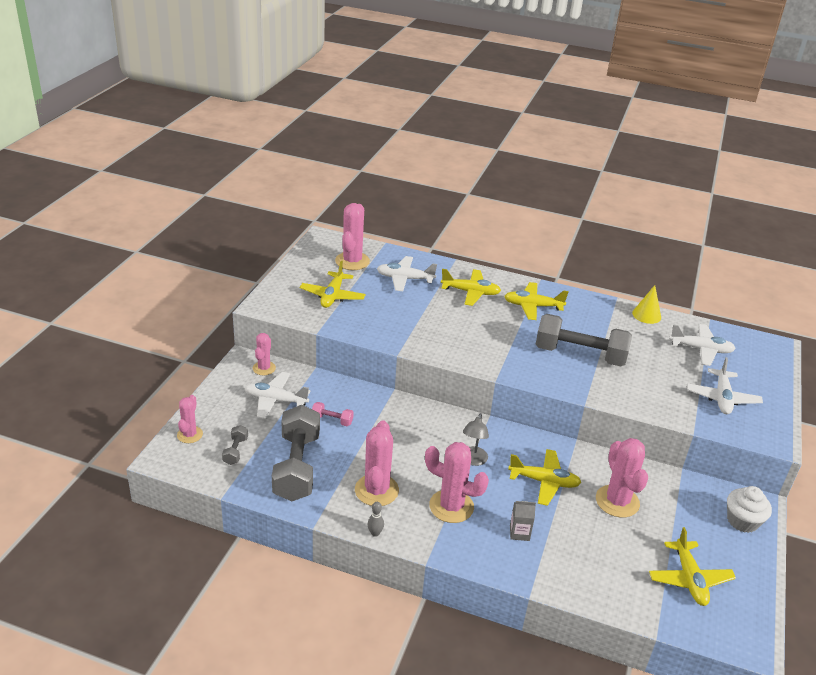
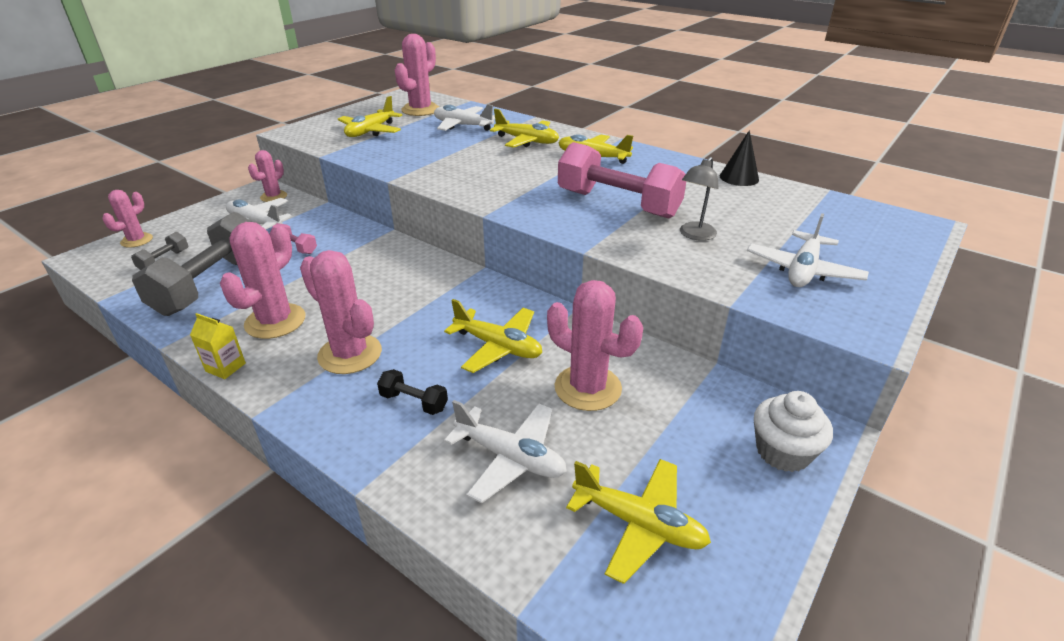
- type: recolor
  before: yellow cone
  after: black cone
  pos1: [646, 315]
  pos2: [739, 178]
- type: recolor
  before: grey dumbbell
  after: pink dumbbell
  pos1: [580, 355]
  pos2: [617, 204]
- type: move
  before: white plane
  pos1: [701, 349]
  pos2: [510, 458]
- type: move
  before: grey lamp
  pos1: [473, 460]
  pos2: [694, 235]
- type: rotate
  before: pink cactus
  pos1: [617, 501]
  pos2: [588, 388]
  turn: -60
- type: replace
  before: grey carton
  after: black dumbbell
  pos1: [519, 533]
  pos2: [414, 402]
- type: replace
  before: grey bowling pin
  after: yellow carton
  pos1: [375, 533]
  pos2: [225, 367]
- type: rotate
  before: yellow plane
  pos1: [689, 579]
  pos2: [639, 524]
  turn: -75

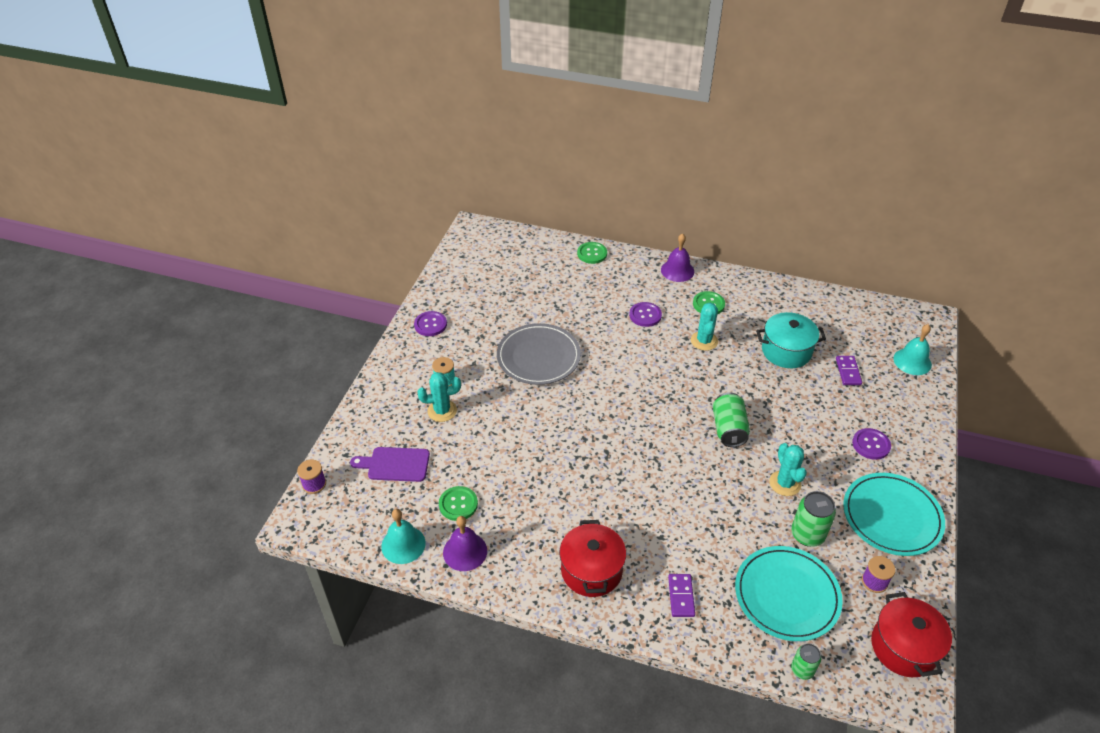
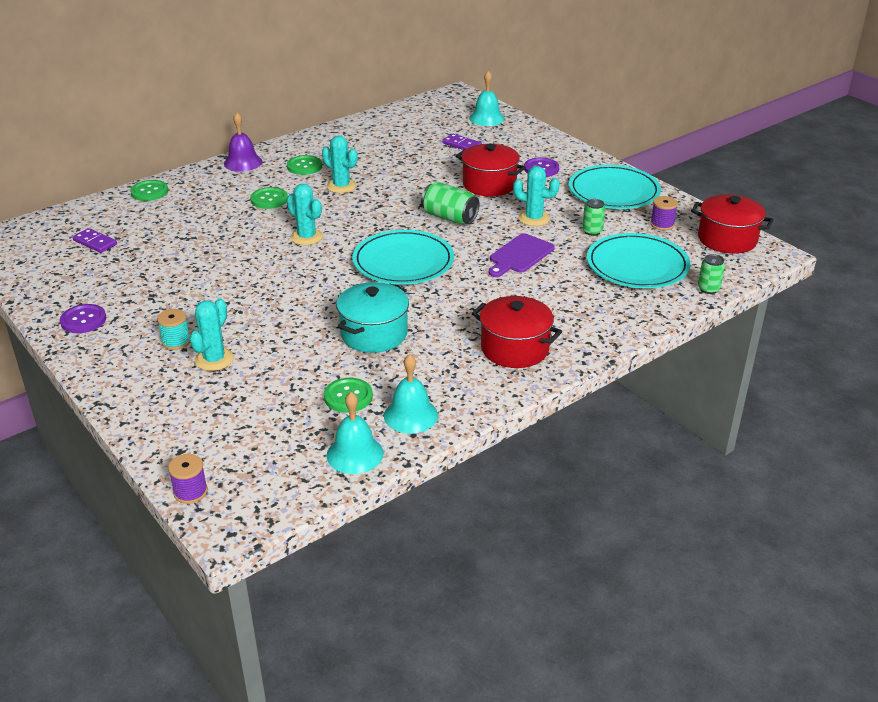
- type: recolor
  before: purple button
  after: green button
  pos1: [645, 315]
  pos2: [269, 199]
- type: move
  before: turquoise pot
  pos1: [786, 351]
  pos2: [374, 334]
- type: delete
  before: grey plate
  pos1: [538, 357]
- type: move
  before: purple cutting board
  pos1: [395, 464]
  pos2: [519, 255]
- type: resize
  before: green can
  pos1: [807, 534]
  pos2: [592, 231]
  scale: 0.61
- type: recolor
  before: purple bell
  after: turquoise bell
  pos1: [465, 551]
  pos2: [410, 415]
- type: move
  before: purple domino
  pos1: [681, 596]
  pos2: [95, 242]
- type: insert
  after: red pot
  pos2: [489, 184]
- type: insert
  after: turquoise cactus
  pos2: [306, 237]
- type: insert
  after: turquoise plate
  pos2: [403, 262]

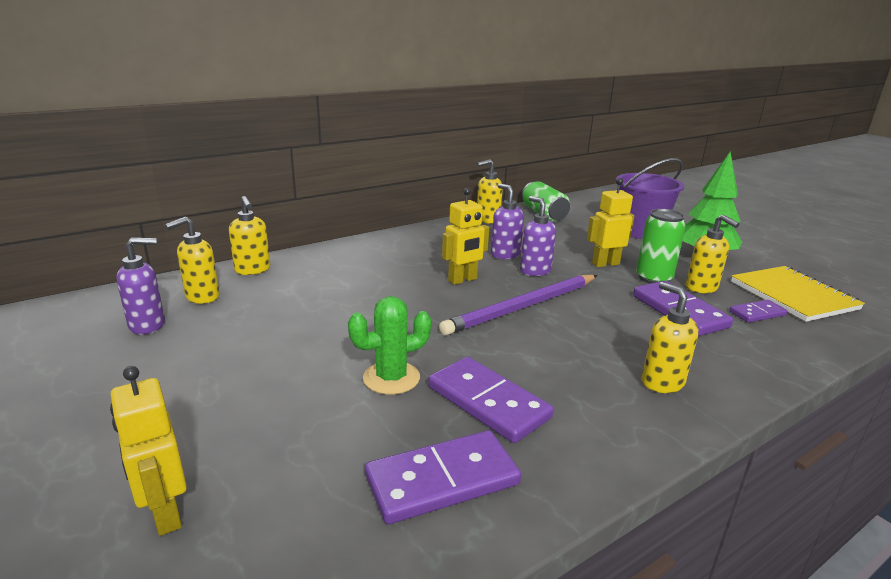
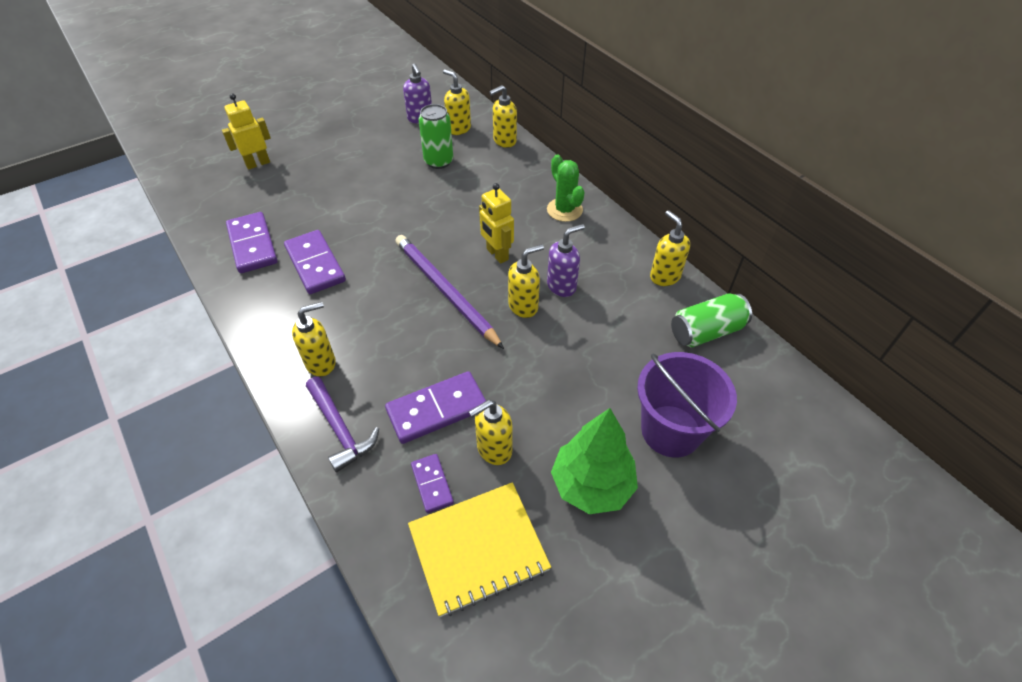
- type: delete
  before: yellow robot
  pos1: [605, 264]
- type: recolor
  before: purple soap dispenser
  after: yellow soap dispenser
  pos1: [535, 271]
  pos2: [523, 306]
- type: move
  before: green can
  pos1: [653, 278]
  pos2: [438, 161]
- type: move
  before: green cactus
  pos1: [391, 378]
  pos2: [564, 210]
- type: rotate
  before: purple domino
  pos1: [488, 402]
  pos2: [315, 264]
  turn: -75
- type: insert
  after: purple hammer
  pos2: [340, 429]

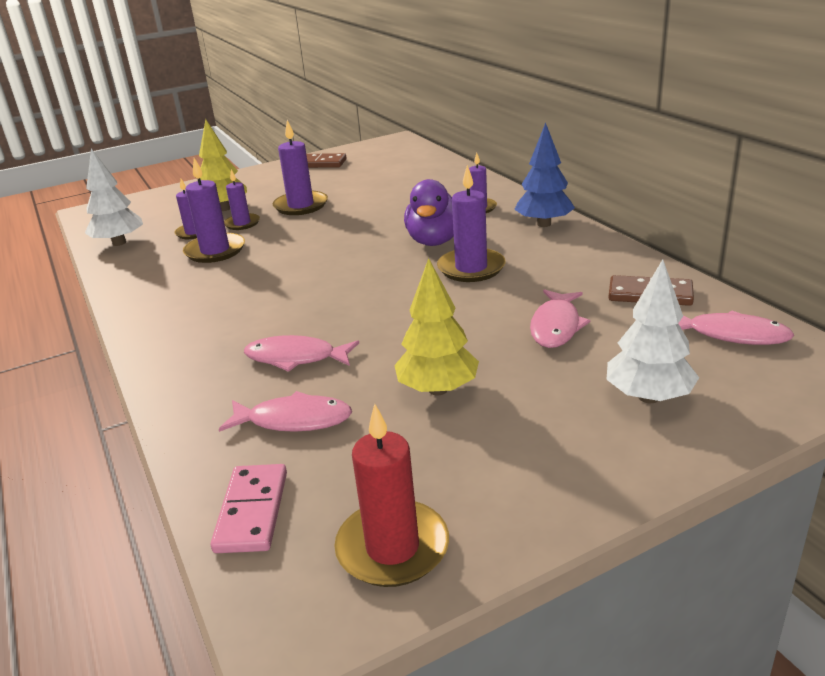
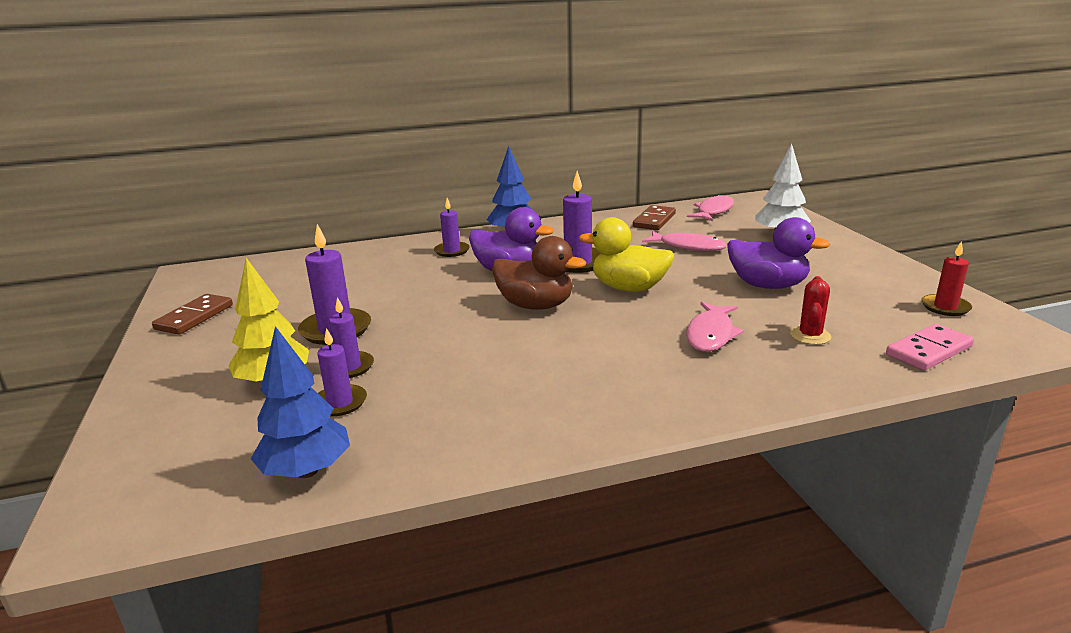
- type: recolor
  before: white tree
  after: blue tree
  pos1: [119, 243]
  pos2: [306, 471]
- type: delete
  before: purple candle
  pos1: [215, 251]
- type: replace
  before: yellow tree
  after: purple duck
  pos1: [437, 389]
  pos2: [767, 285]
- type: replace
  before: pink fish
  after: red cactus
  pos1: [293, 420]
  pos2: [810, 336]
- type: resize
  before: red candle
  pos1: [392, 548]
  pos2: [945, 307]
  scale: 0.63
- type: rotate
  before: pink domino
  pos1: [252, 511]
  pos2: [929, 351]
  turn: -45
- type: insert
  after: yellow duck
  pos2: [629, 288]
- type: insert
  after: brown duck
  pos2: [535, 305]

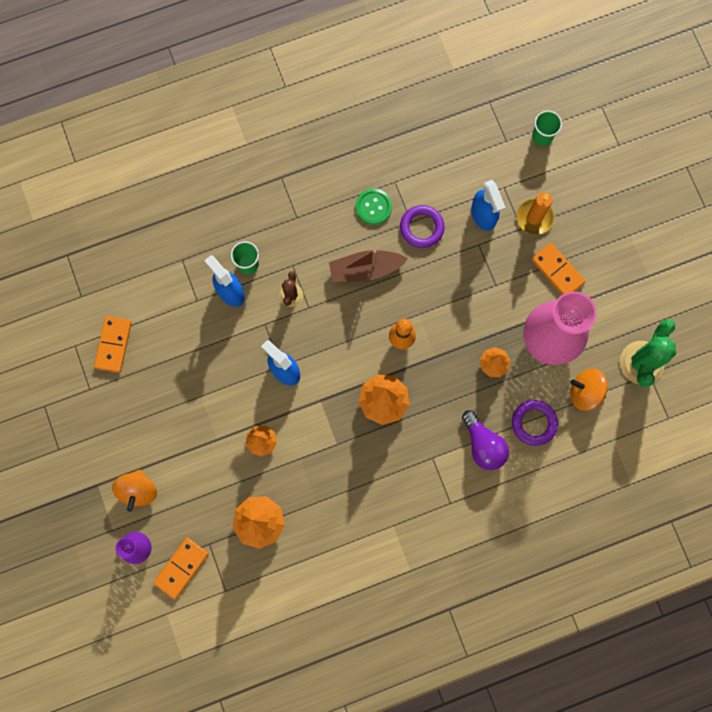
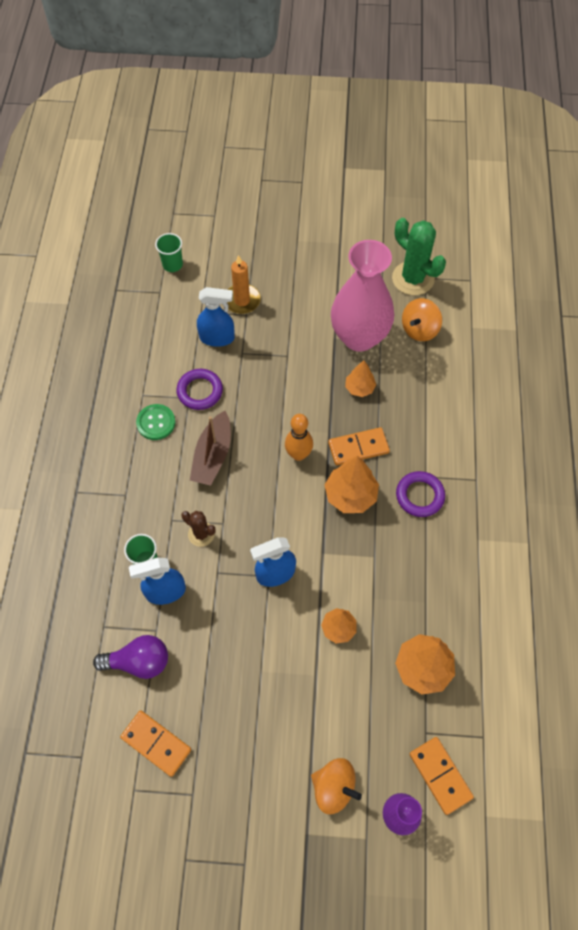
- type: move
  before: orange domino
  pos1: [557, 271]
  pos2: [358, 448]
- type: move
  before: purple ring
  pos1: [534, 423]
  pos2: [419, 496]
- type: move
  before: purple light bulb
  pos1: [483, 445]
  pos2: [139, 662]

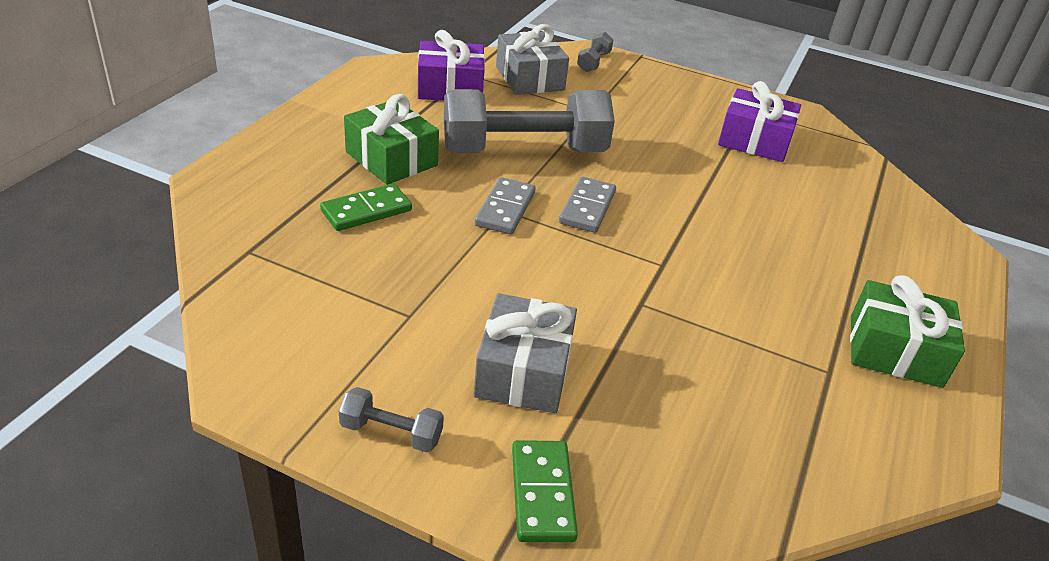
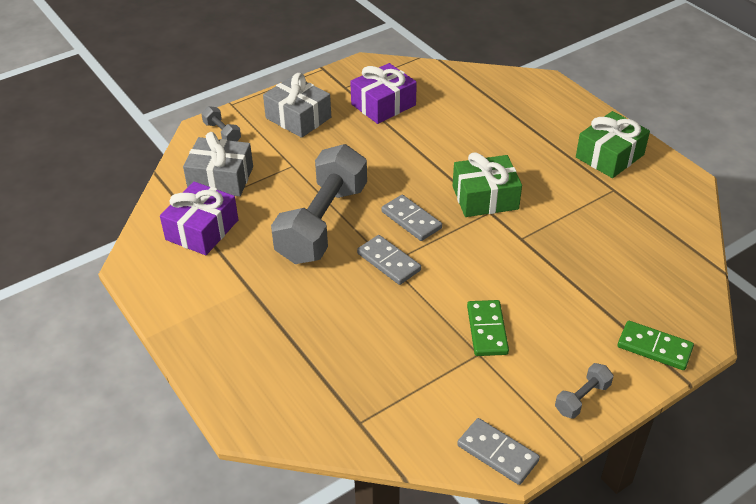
- type: move
  before: green gift
  pos1: [391, 159]
  pos2: [485, 198]
- type: move
  before: green domino
  pos1: [366, 211]
  pos2: [487, 330]
- type: move
  before: grey gift
  pos1: [523, 371]
  pos2: [298, 118]
- type: insert
  after: grey domino
  pos2: [497, 453]

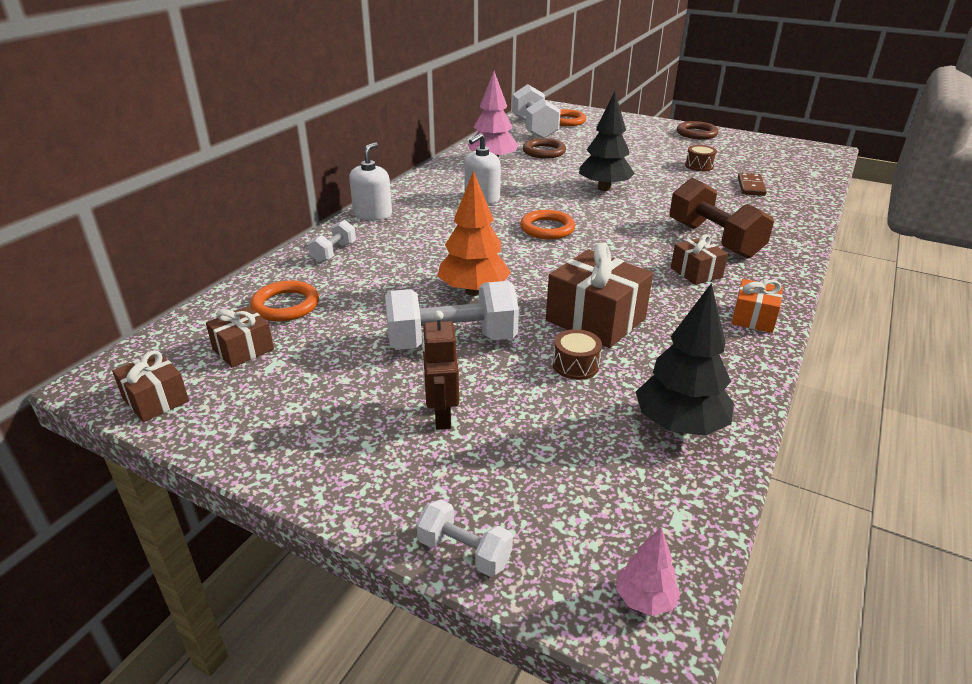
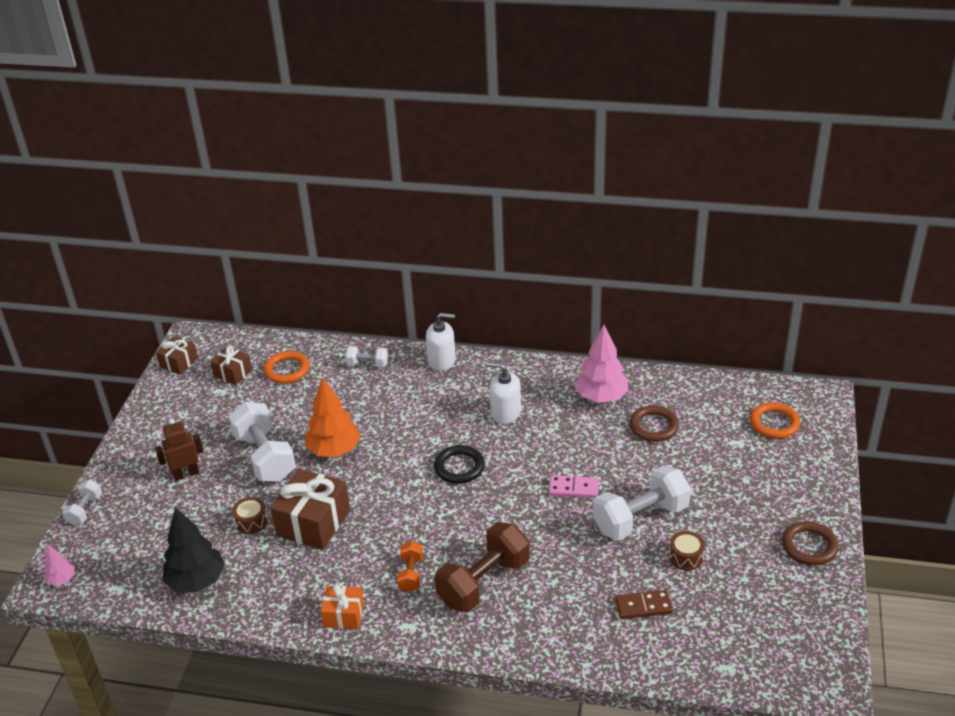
- type: move
  before: white dumbbell
  pos1: [534, 129]
  pos2: [640, 518]
- type: replace
  before: black tree
  after: pink domino
  pos1: [604, 188]
  pos2: [573, 488]
- type: recolor
  before: orange ring
  after: black ring
  pos1: [547, 228]
  pos2: [459, 467]
- type: replace
  before: brown gift
  after: orange dumbbell
  pos1: [696, 272]
  pos2: [411, 574]

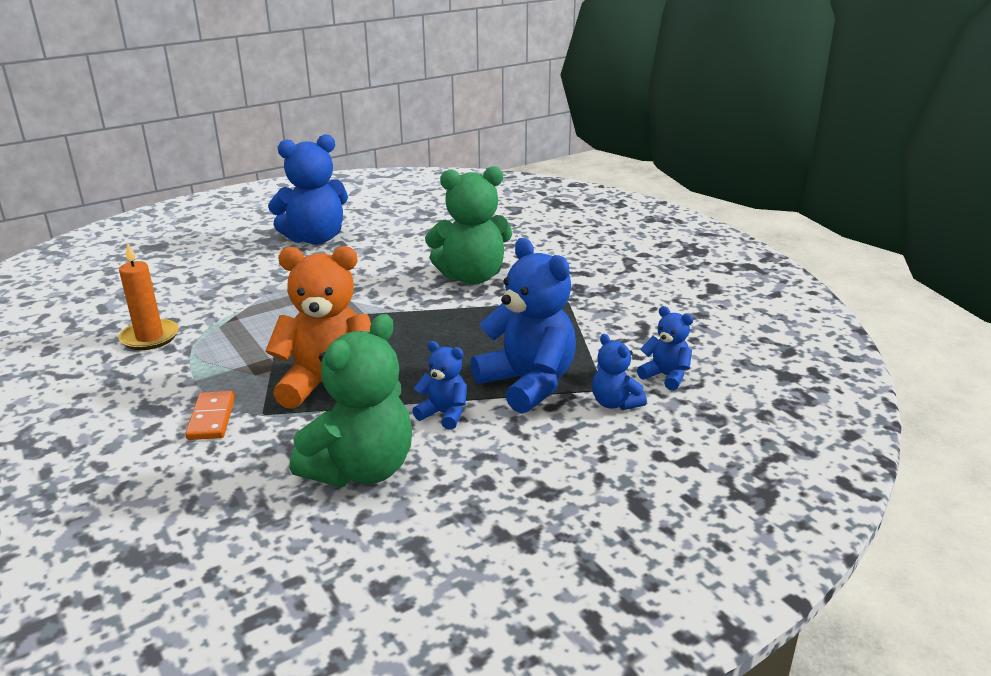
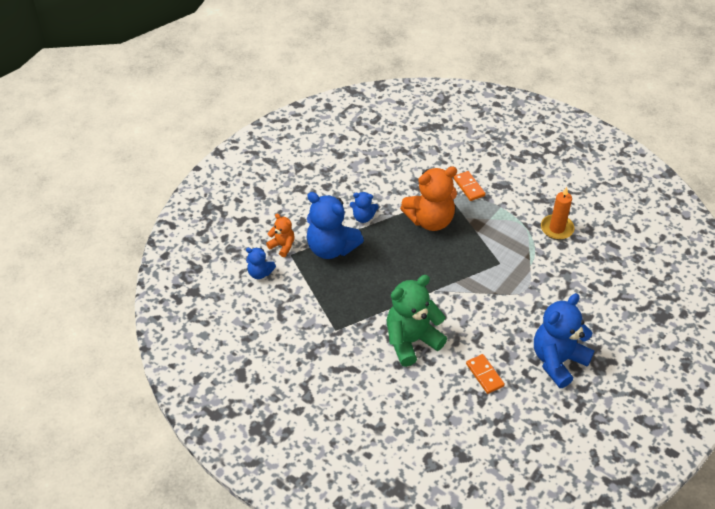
- type: delete
  before: green teddy bear
  pos1: [361, 469]
- type: recolor
  before: blue teddy bear
  after: orange teddy bear
  pos1: [615, 403]
  pos2: [282, 246]
- type: insert
  after: orange domino
  pos2: [484, 375]

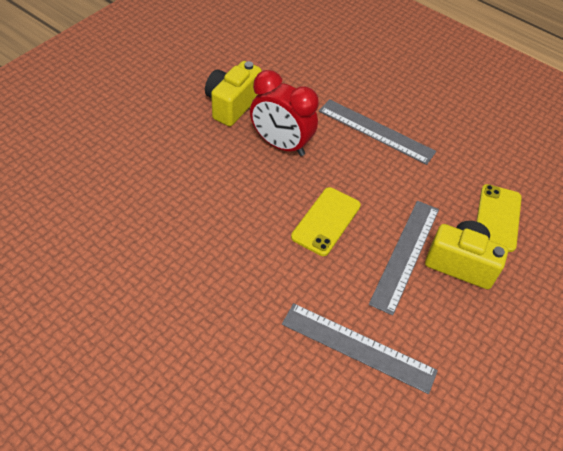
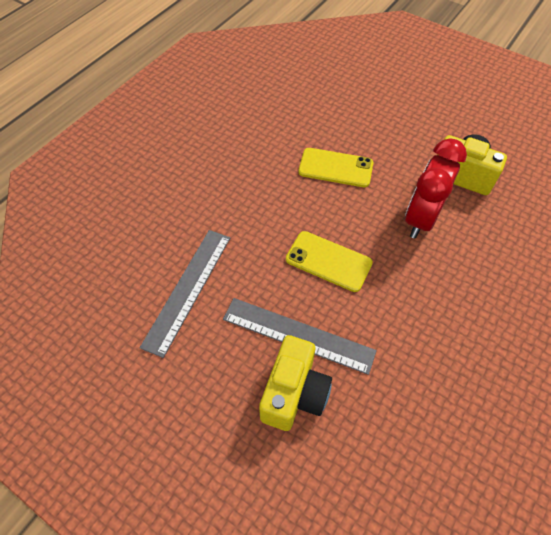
- type: delete
  before: grey ruler
  pos1: [376, 131]
- type: move
  before: yellow phone
  pos1: [497, 217]
  pos2: [335, 168]

